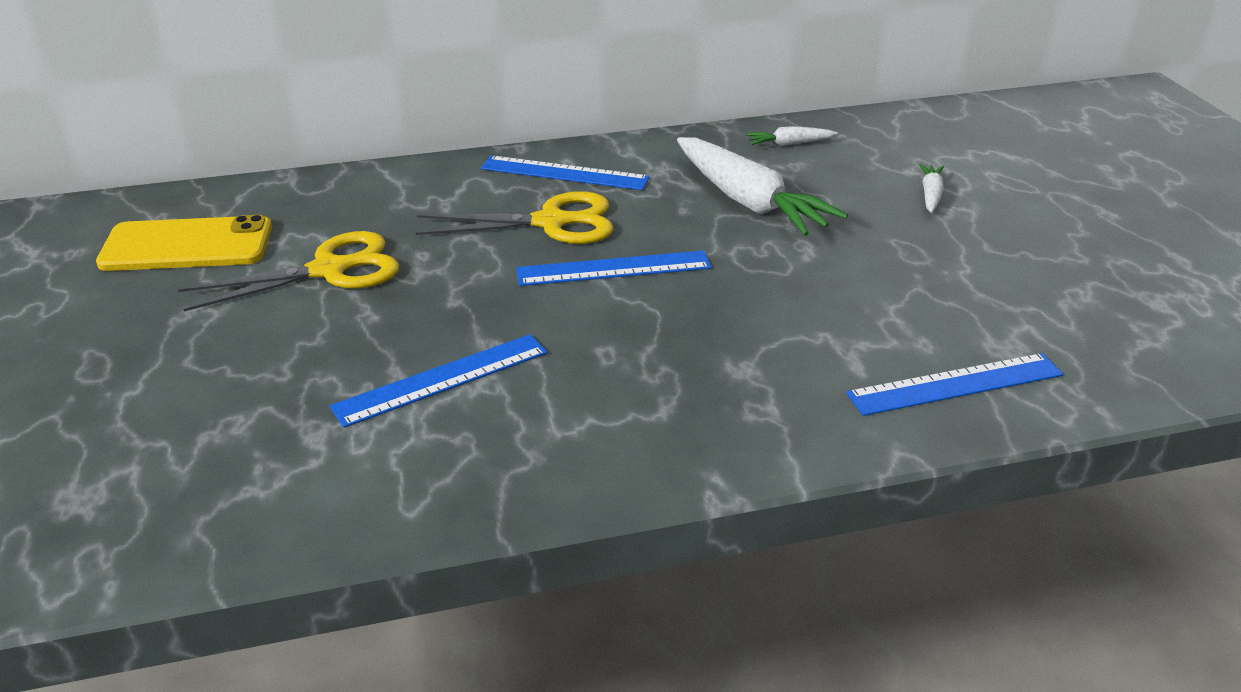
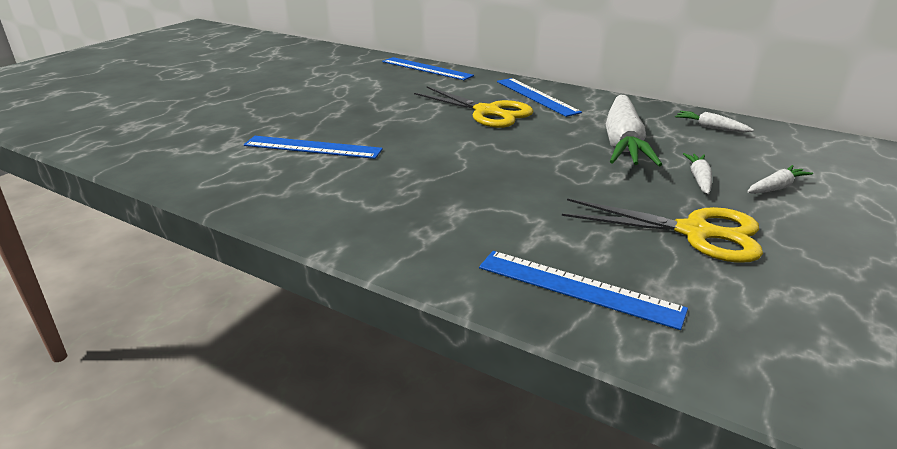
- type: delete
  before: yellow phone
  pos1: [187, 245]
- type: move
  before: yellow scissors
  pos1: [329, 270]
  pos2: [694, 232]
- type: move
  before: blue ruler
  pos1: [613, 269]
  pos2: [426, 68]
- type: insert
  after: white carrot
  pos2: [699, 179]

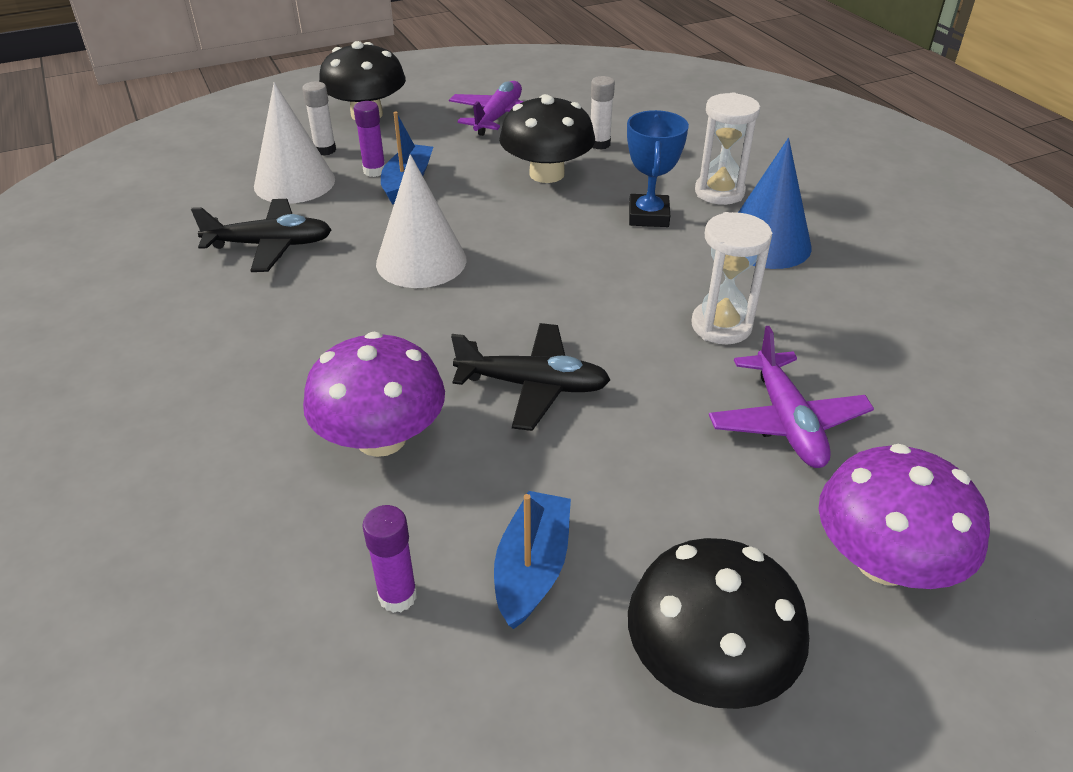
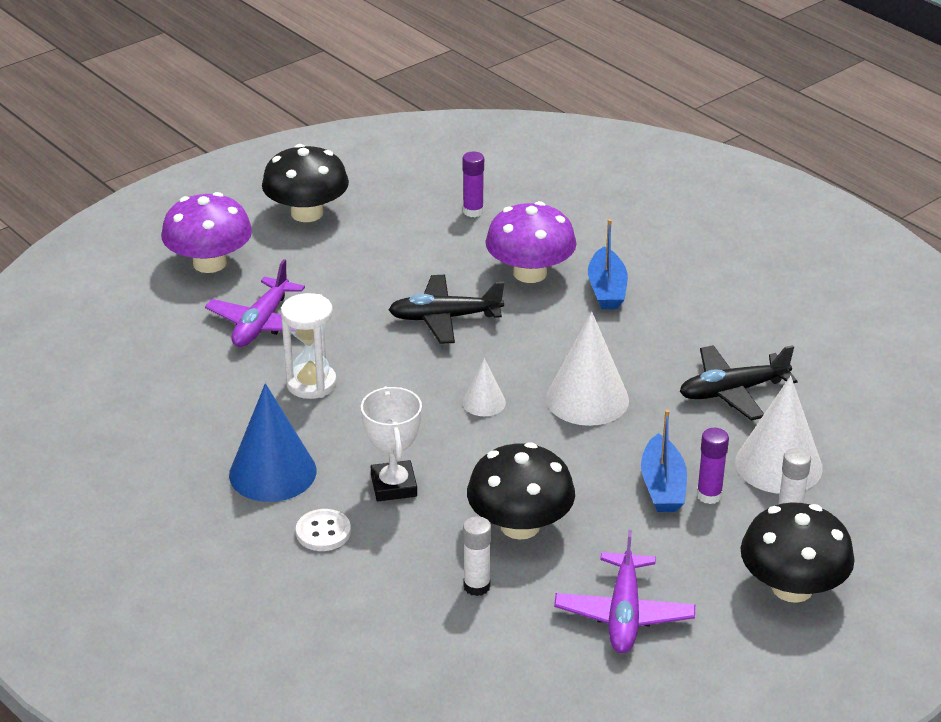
- type: replace
  before: white hourglass
  after: white button
  pos1: [719, 192]
  pos2: [323, 532]
- type: recolor
  before: blue trophy
  after: white trophy
  pos1: [648, 216]
  pos2: [394, 486]
- type: rotate
  before: purple plane
  pos1: [786, 422]
  pos2: [261, 324]
  turn: -135
- type: move
  before: blue boat
  pos1: [532, 568]
  pos2: [607, 289]
- type: insert
  after: white cone
  pos2: [484, 402]

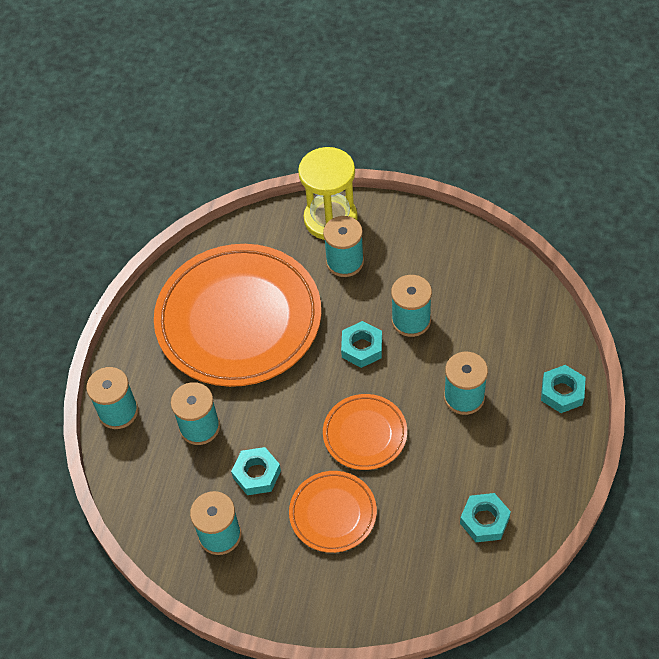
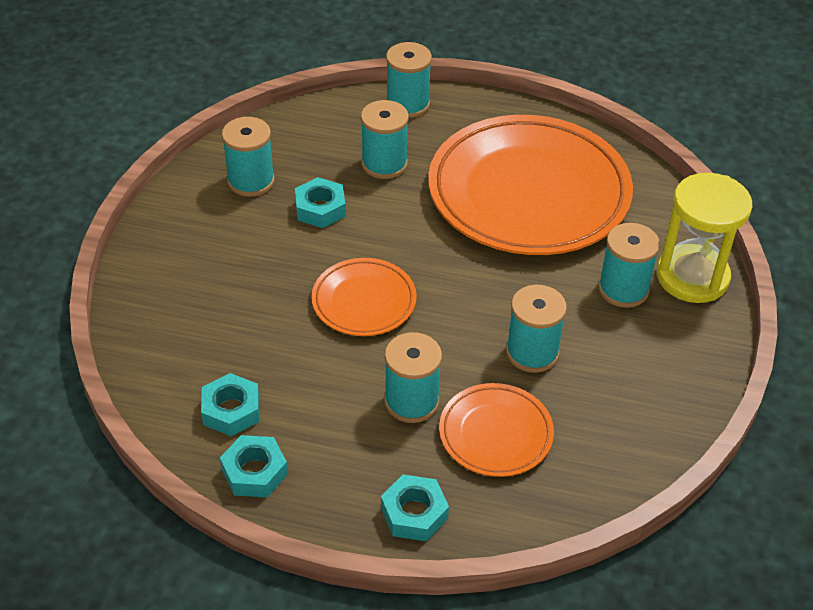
- type: move
  before: turquoise nut
  pos1: [362, 348]
  pos2: [254, 472]
- type: move
  before: orange plate
  pos1: [333, 513]
  pos2: [495, 434]

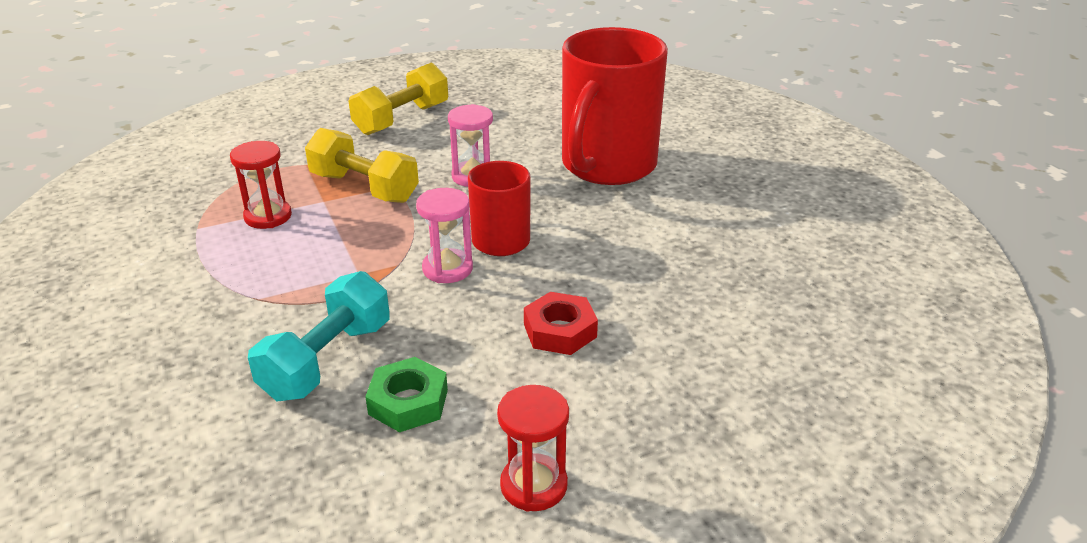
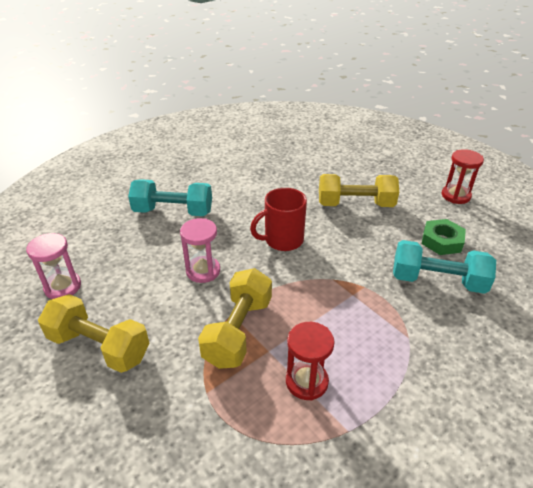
- type: replace
  before: red mug
  after: turquoise dumbbell
  pos1: [607, 166]
  pos2: [173, 211]
- type: move
  before: pink hourglass
  pos1: [447, 269]
  pos2: [63, 287]
- type: replace
  before: red nut
  after: yellow dumbbell
  pos1: [560, 331]
  pos2: [355, 204]

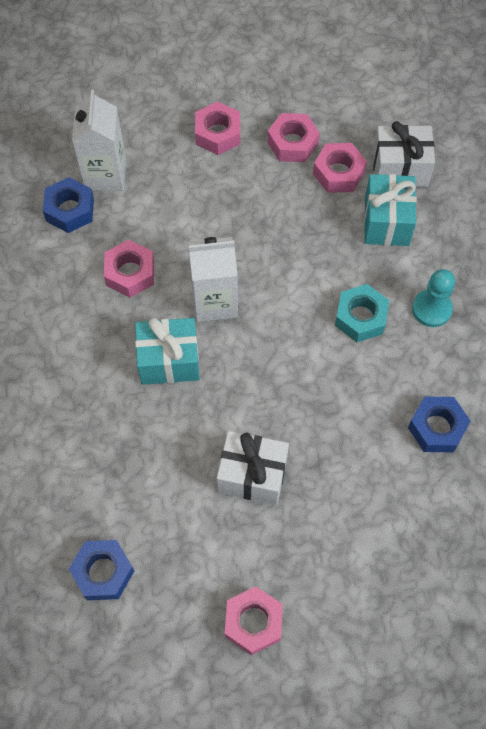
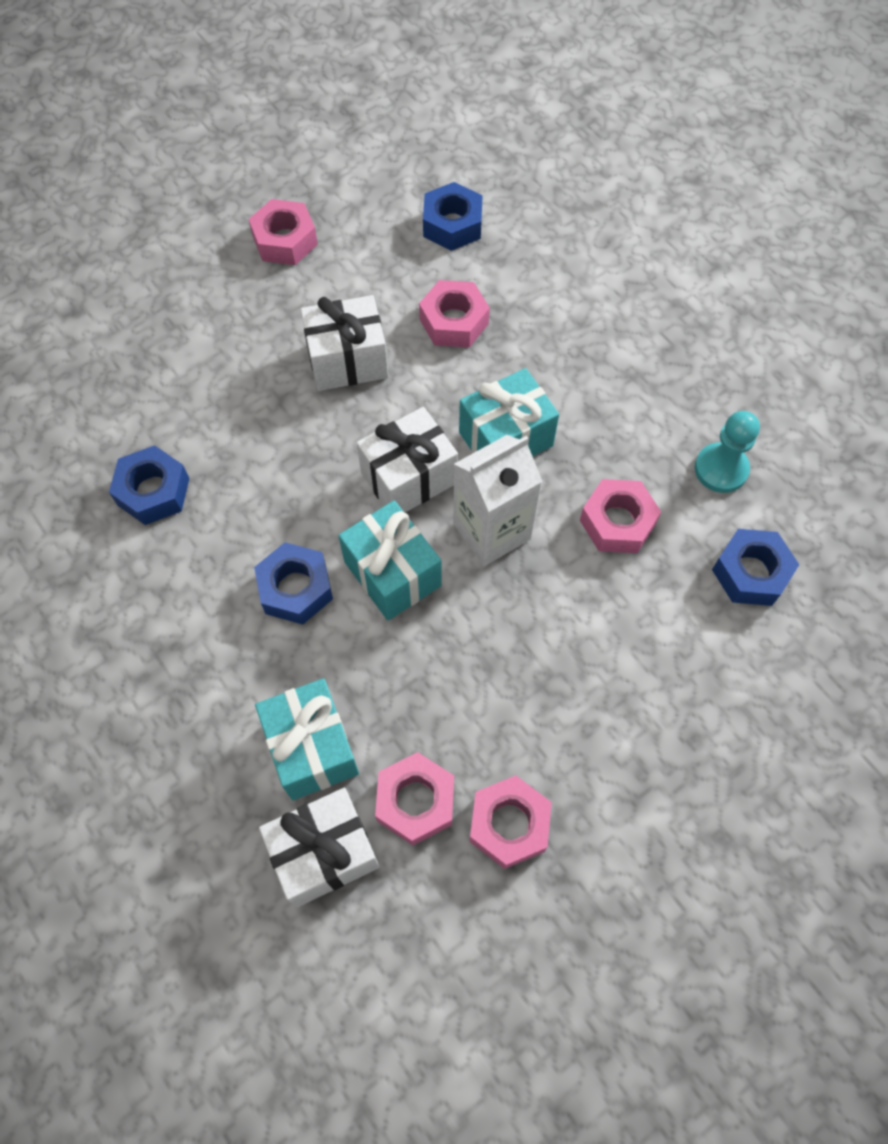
- type: delete
  before: white carton
  pos1: [105, 174]
- type: move
  before: pink nut
  pos1: [218, 134]
  pos2: [454, 321]
- type: move
  before: turquoise pawn
  pos1: [431, 309]
  pos2: [721, 469]
- type: recolor
  before: turquoise nut
  after: blue nut
  pos1: [360, 317]
  pos2: [295, 588]
- type: insert
  after: white gift
  pos2: [409, 478]
- type: insert
  after: turquoise gift
  pos2: [392, 573]

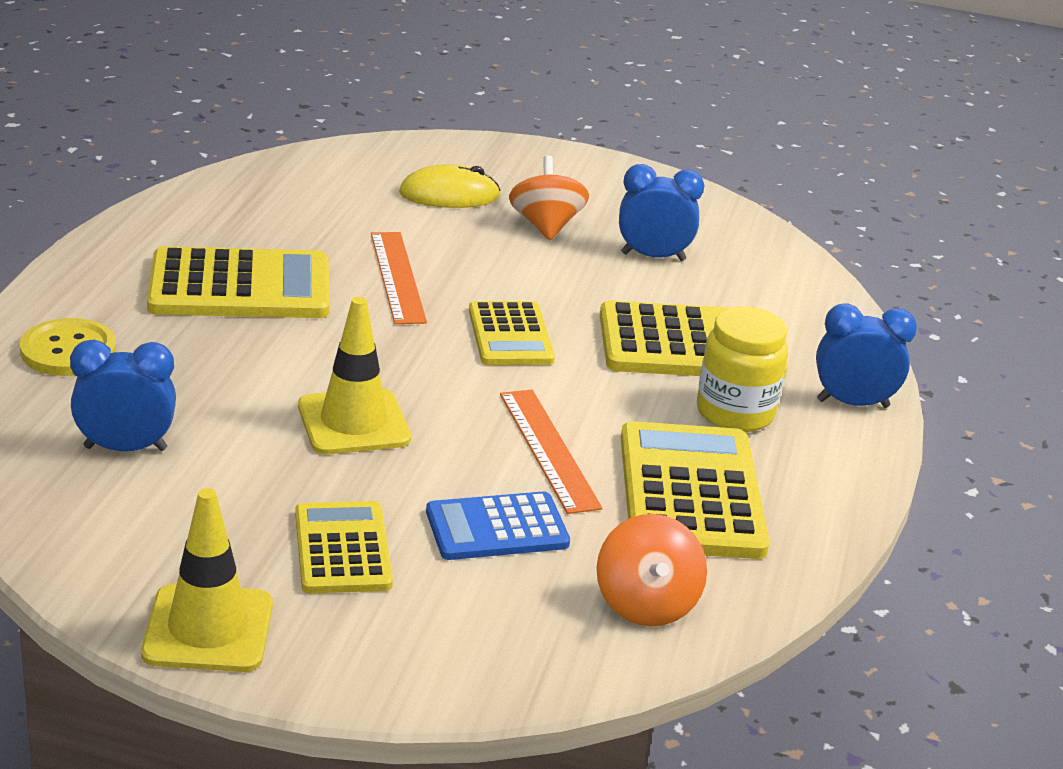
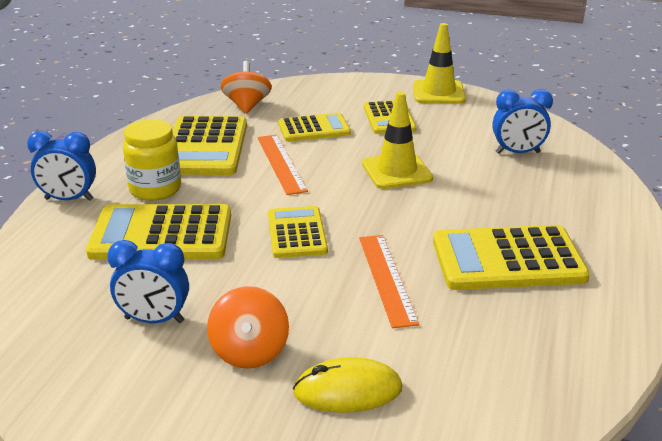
- type: delete
  before: yellow button
  pos1: [68, 351]
- type: recolor
  before: blue calculator
  after: yellow calculator
  pos1: [497, 528]
  pos2: [314, 128]

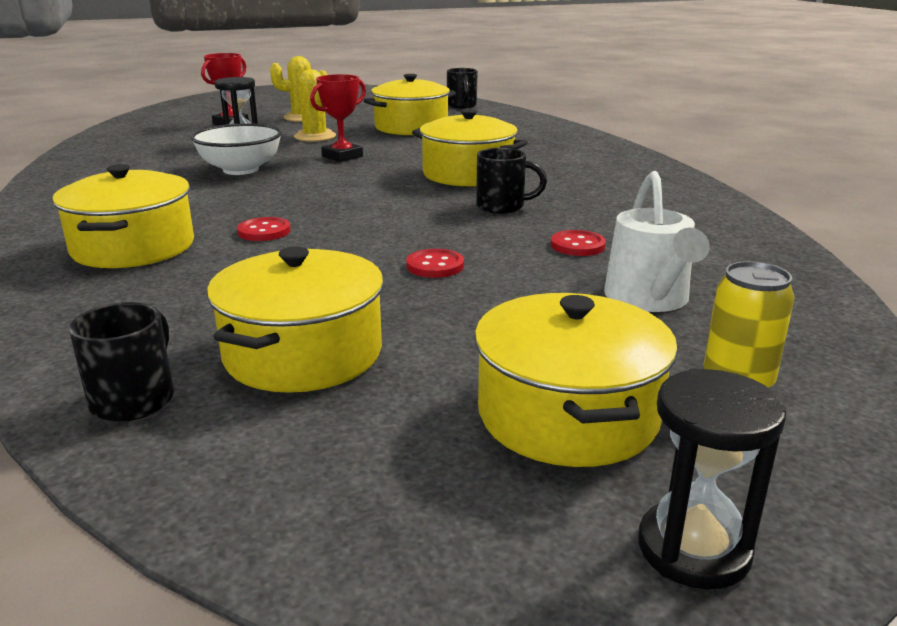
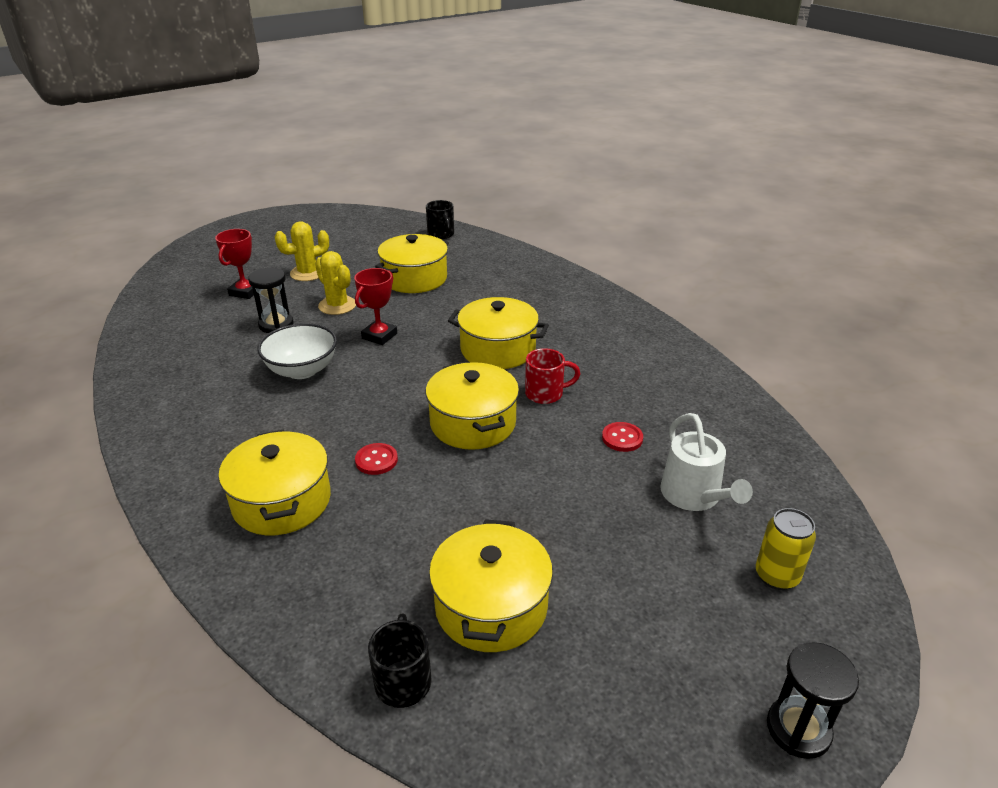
- type: recolor
  before: black mug
  after: red mug
  pos1: [502, 206]
  pos2: [545, 394]
- type: delete
  before: red button
  pos1: [435, 266]
- type: move
  before: yellow pot
  pos1: [567, 415]
  pos2: [473, 423]

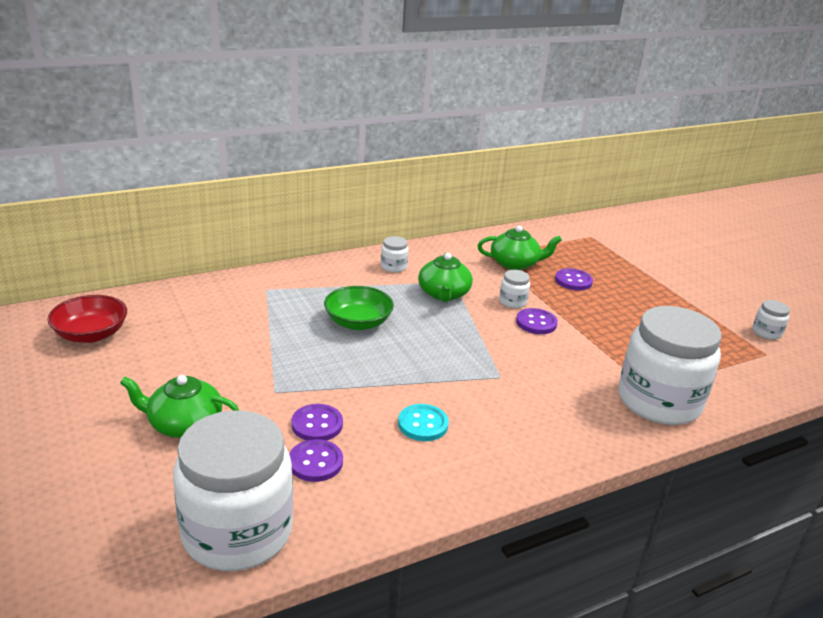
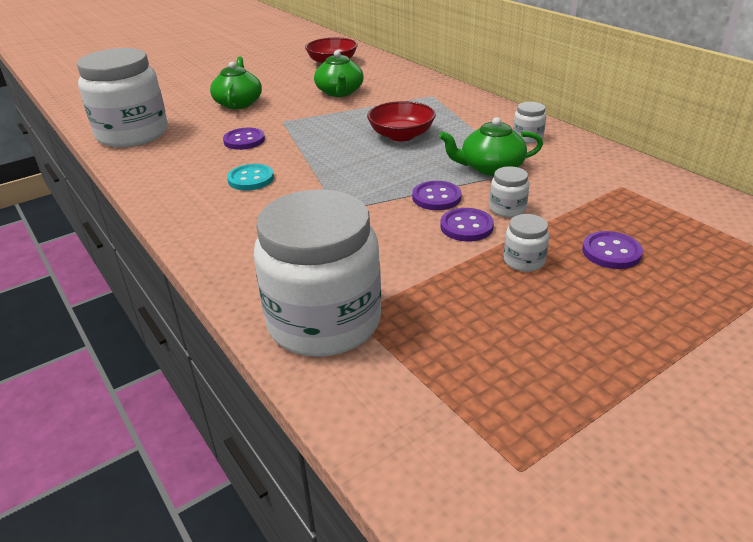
- type: move
  before: green teapot
  pos1: [515, 263]
  pos2: [340, 92]
- type: recolor
  before: green bowl
  after: red bowl
  pos1: [358, 322]
  pos2: [401, 135]
- type: move
  before: white jar
  pos1: [766, 332]
  pos2: [524, 261]
- type: move
  before: purple button
  pos1: [315, 462]
  pos2: [436, 197]

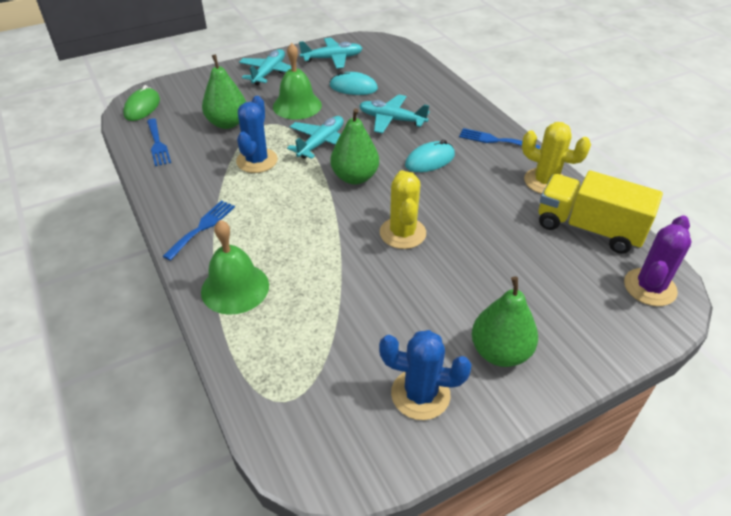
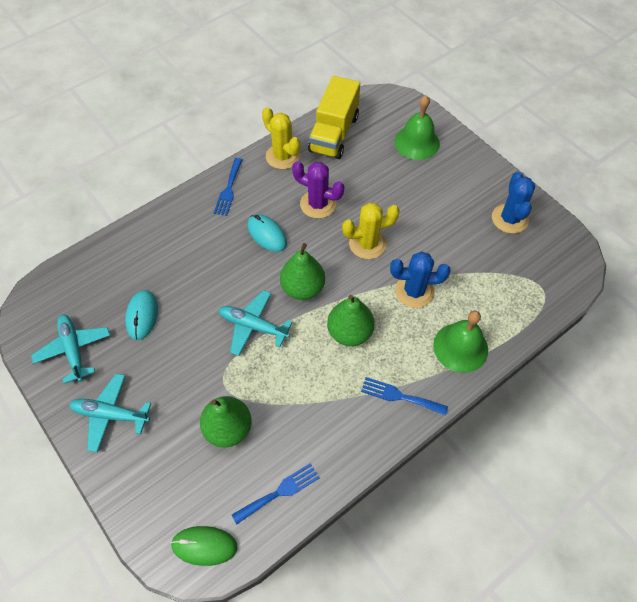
- type: move
  before: green bell
  pos1: [297, 105]
  pos2: [417, 142]
- type: delete
  before: turquoise plane
  pos1: [391, 120]
- type: move
  before: blue cactus
  pos1: [257, 161]
  pos2: [414, 291]
- type: rotate
  before: yellow cactus
  pos1: [545, 181]
  pos2: [283, 156]
  turn: -60
- type: move
  before: purple cactus
  pos1: [649, 287]
  pos2: [318, 204]
- type: move
  before: green pear
  pos1: [500, 352]
  pos2: [349, 332]

